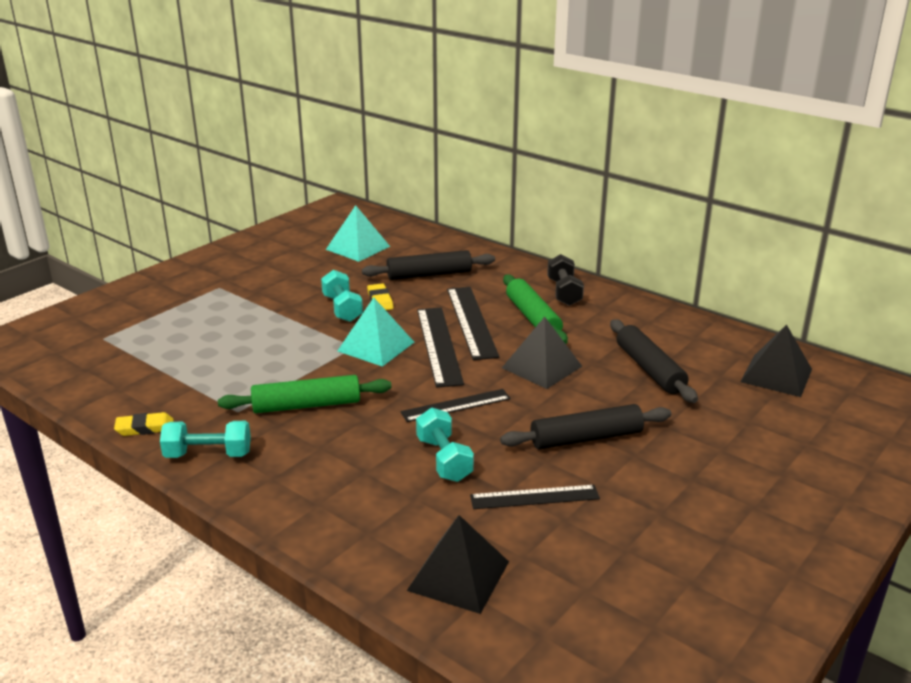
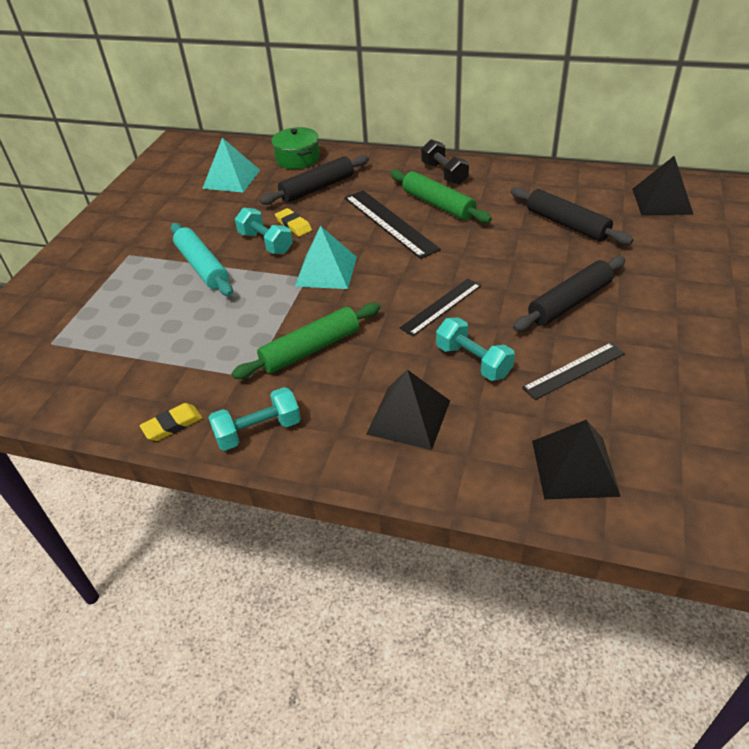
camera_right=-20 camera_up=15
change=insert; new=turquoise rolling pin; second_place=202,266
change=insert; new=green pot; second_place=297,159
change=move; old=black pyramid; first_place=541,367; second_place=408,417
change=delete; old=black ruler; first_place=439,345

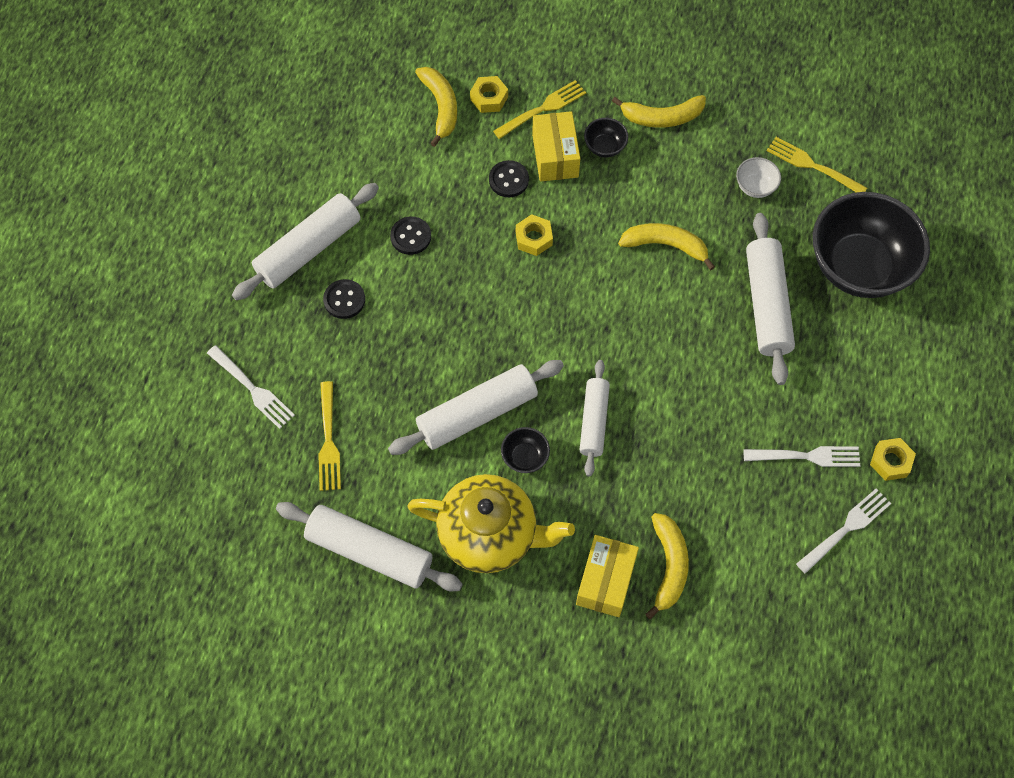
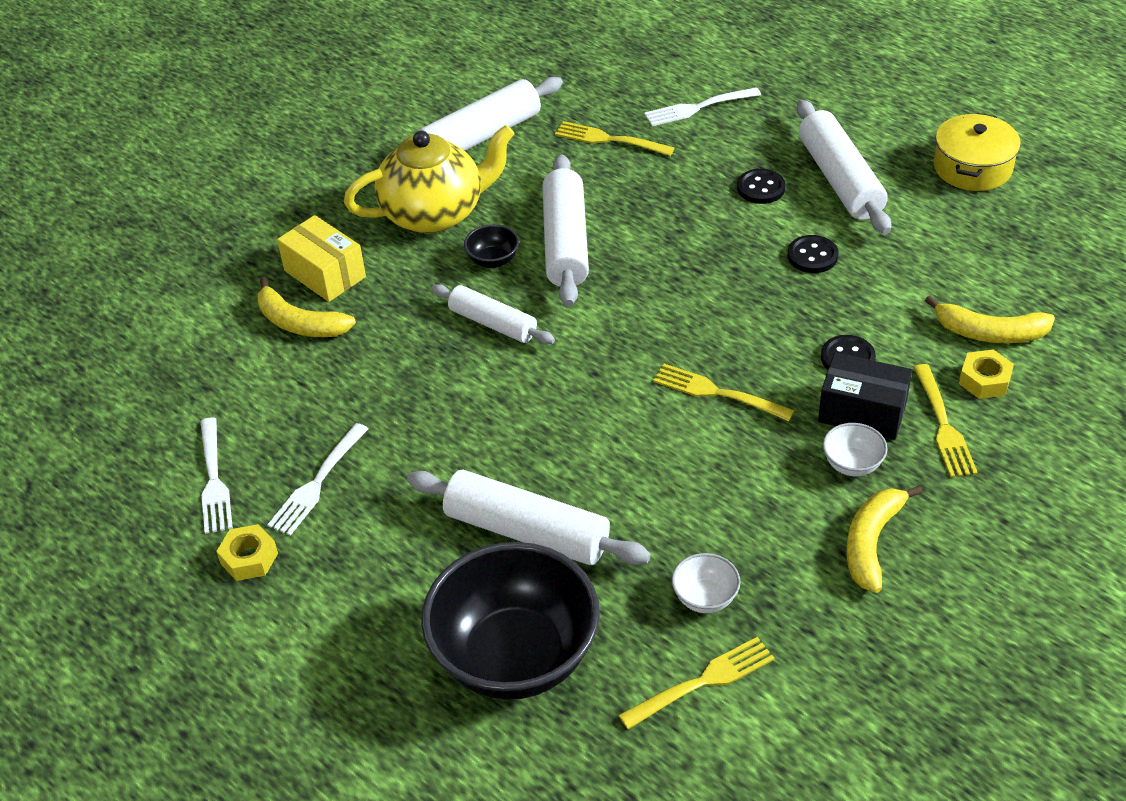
camera_right=120 camera_up=-20
change=rotate; old=yellow teapot; first_place=490,534; second_place=435,213; degrees=-150
change=insert; new=yellow fork; second_place=718,393
change=recolor; old=yellow box; new=black box; first_place=555,156; second_place=862,412
change=recolor; old=black bowl; new=white bowl; first_place=604,147; second_place=852,464
change=insert; new=yellow pot; second_place=972,167
change=delete; old=yellow nut; first_place=534,238
change=delete; old=yellow banana; first_place=665,245

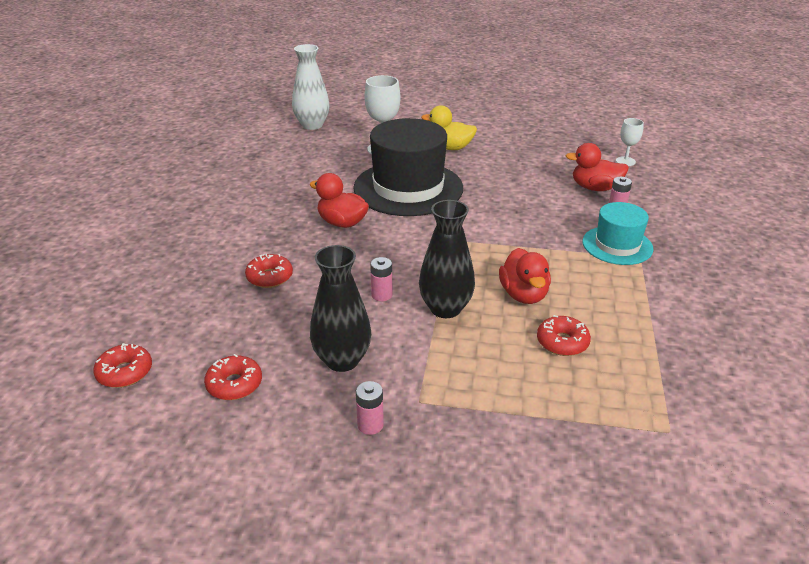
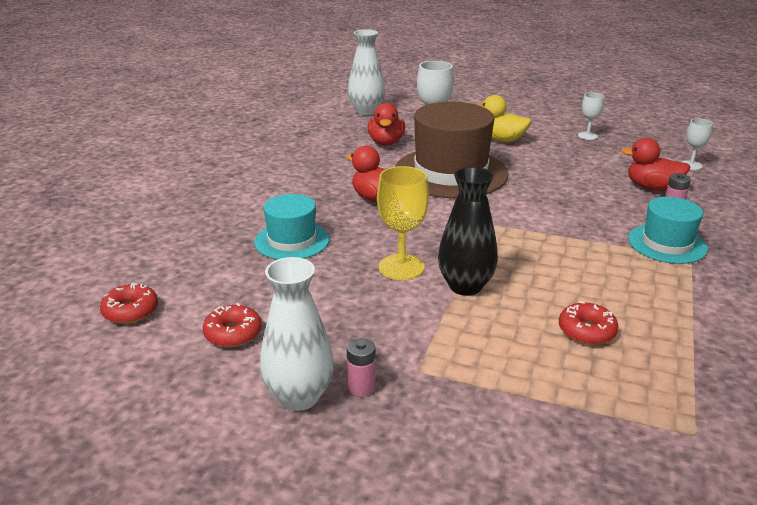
camera_right=10 camera_up=-5
change=replace; old=red donut; new=turquoise hat; first_place=269,277; second_place=292,240
change=insert; new=white vase; second_place=299,396
change=move; old=red duck; first_place=523,295; second_place=386,142
change=replace; old=pink battery; new=yellow goblet; first_place=381,295; second_place=401,267
change=recolor; old=black hat; new=brown hat; first_place=408,188; second_place=450,173
change=insert; new=white goblet; second_place=587,136
change=delete; old=black vase; first_place=342,360

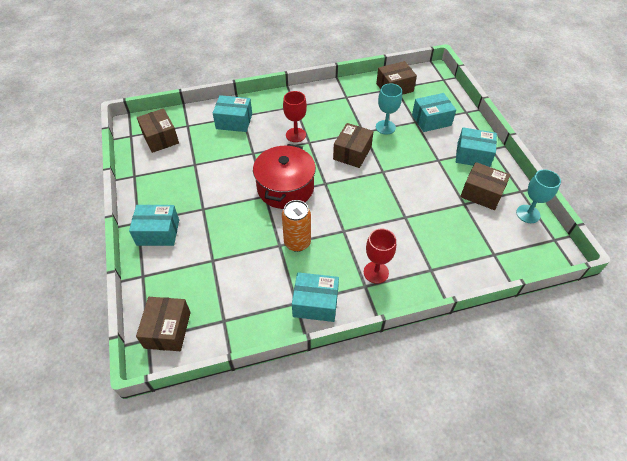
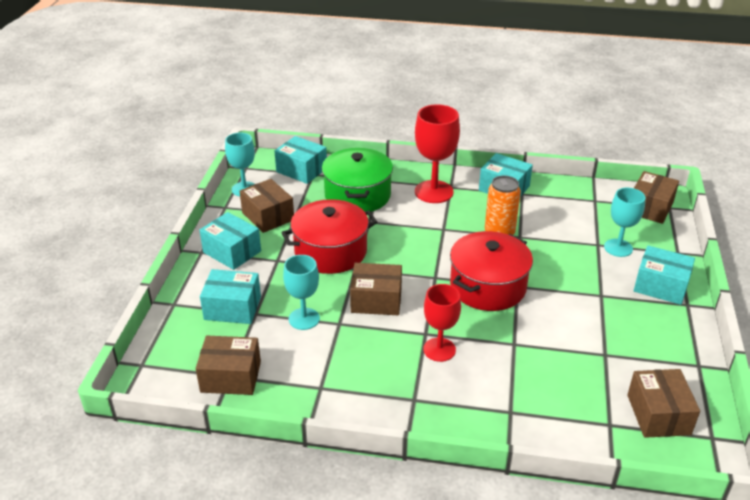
camera_right=-155 camera_up=-15
change=move; old=turquoise box; first_place=234,121; second_place=301,170
change=insert; new=red pot; second_place=330,252
change=insert; new=green pot; second_place=357,195
change=rotate; old=brown box; first_place=352,153; second_place=376,300; degrees=45
change=resize; old=red goblet; first_place=376,272; second_place=434,192; factor=1.51
change=insert; new=turquoise goblet; second_place=618,248

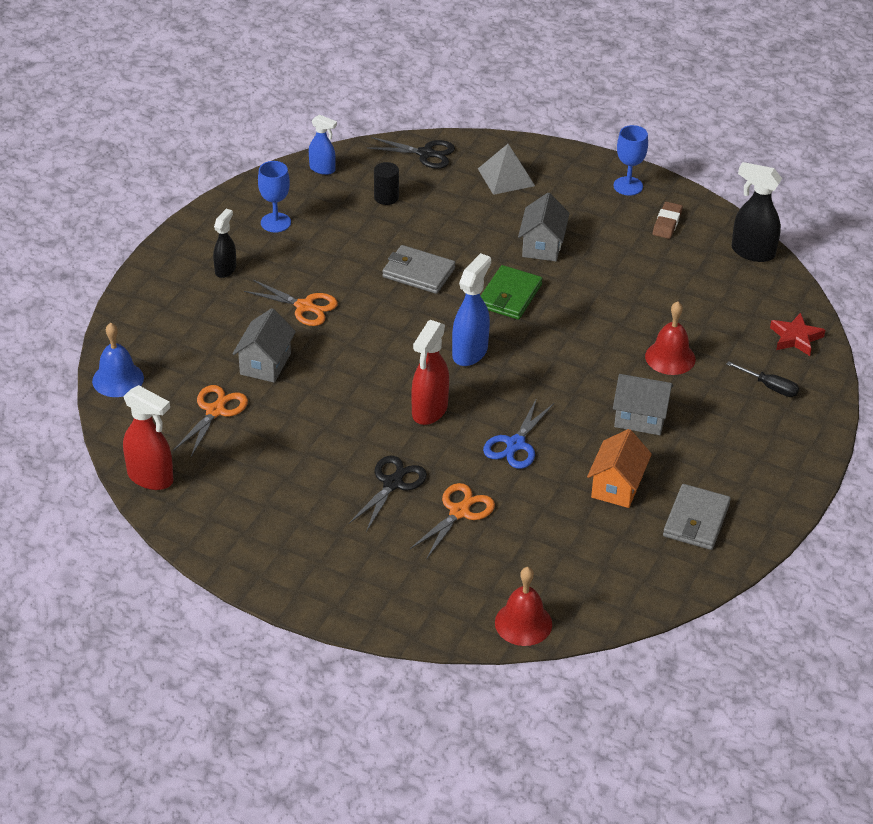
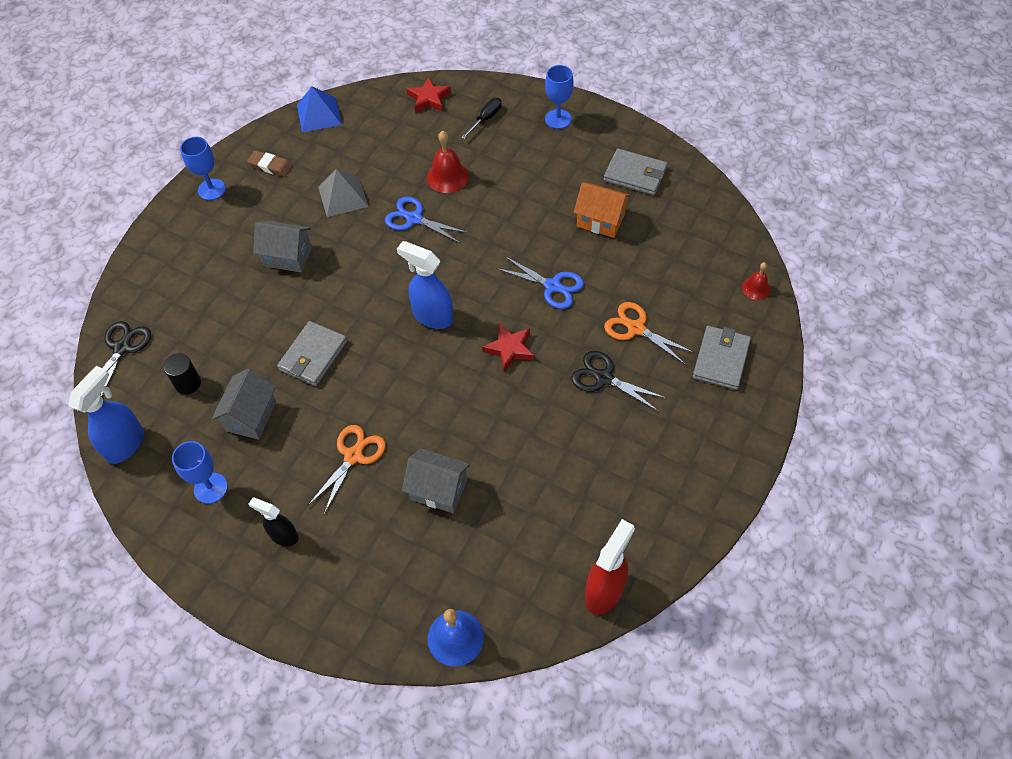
camera_right=-85 camera_up=15
change=resize; old=blue spray bottle; first_place=322,169; second_place=126,444; factor=1.58
change=move; old=grey house; first_place=640,418; second_place=251,416
change=replace; old=black spray bottle; new=blue pyramid; first_place=752,252; second_place=319,114
change=move; old=grey pyramid; first_place=506,177; second_place=343,196
change=insert; new=blue scissors; second_place=414,219
change=replace; old=red spray bottle; new=red star; first_place=429,411; second_place=510,349
change=insert; new=blue goblet; second_place=558,119
change=insert; new=grey wallet; second_place=721,359
change=resize; old=red bell; first_place=523,623; second_place=756,288; factor=0.61
change=delete; old=orange scissors; first_place=215,411
change=delete; old=green wallet; first_place=509,296

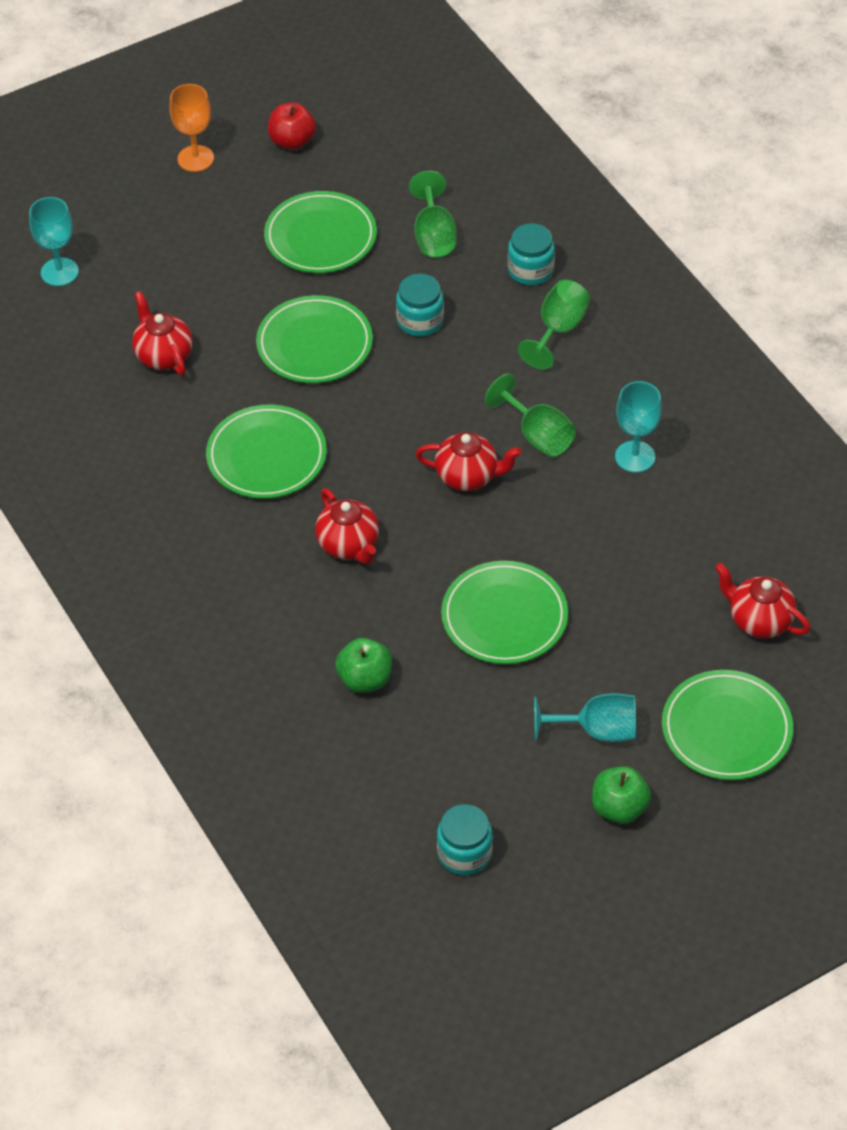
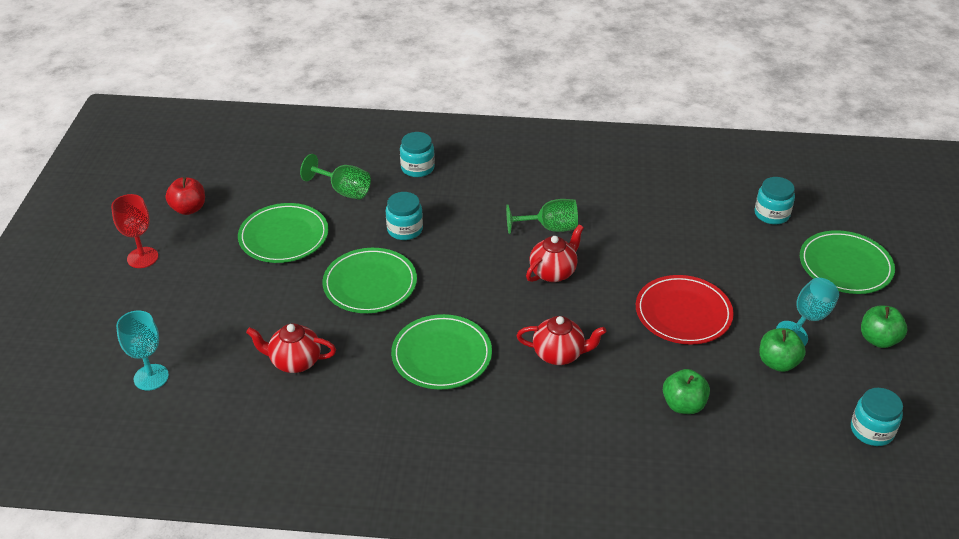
camera_right=-55 camera_up=-10
change=recolor; old=orange goblet; new=red goblet; first_place=195,158; second_place=142,257
change=recolor; old=green plate; new=red plate; first_place=504,616; second_place=683,313
change=replace; old=red teapot; new=turquoise jar; first_place=759,620; second_place=771,214
change=insert; new=green apple; second_place=778,363
change=delete; old=green goblet; first_place=558,330
change=delete; old=turquoise goblet; first_place=635,457

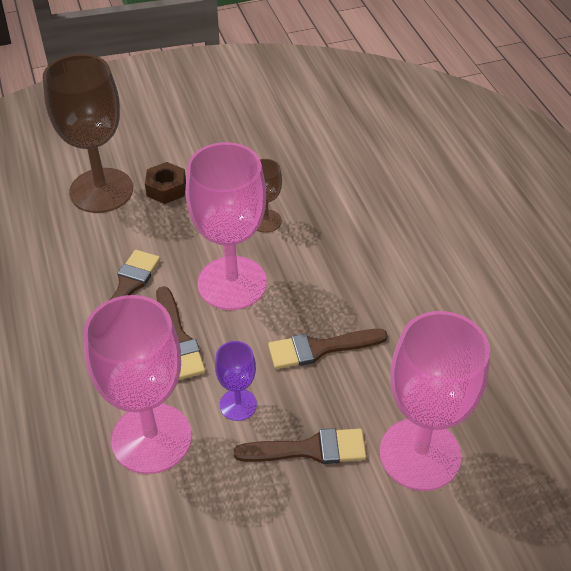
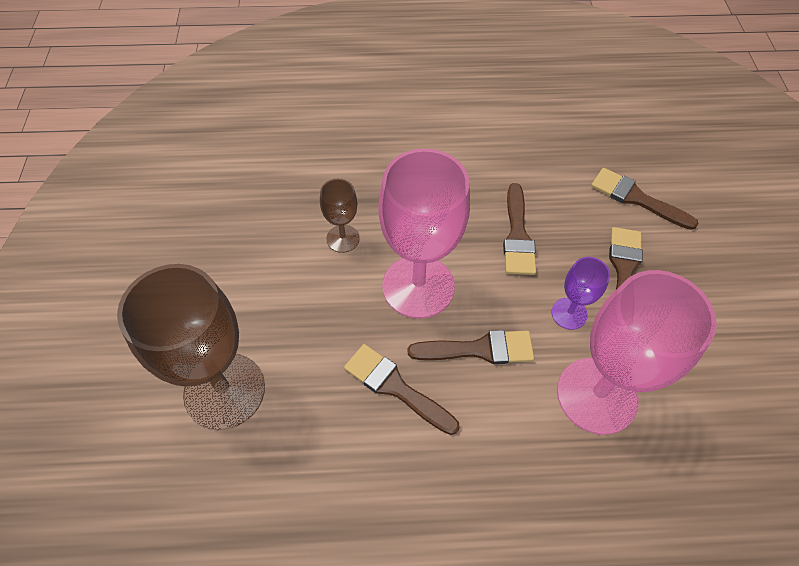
camera_right=-75 camera_up=10
change=replace; old=pink goblet; new=brown brush; first_place=420,454; second_place=636,198
change=delete; old=brown nut; first_place=166,188

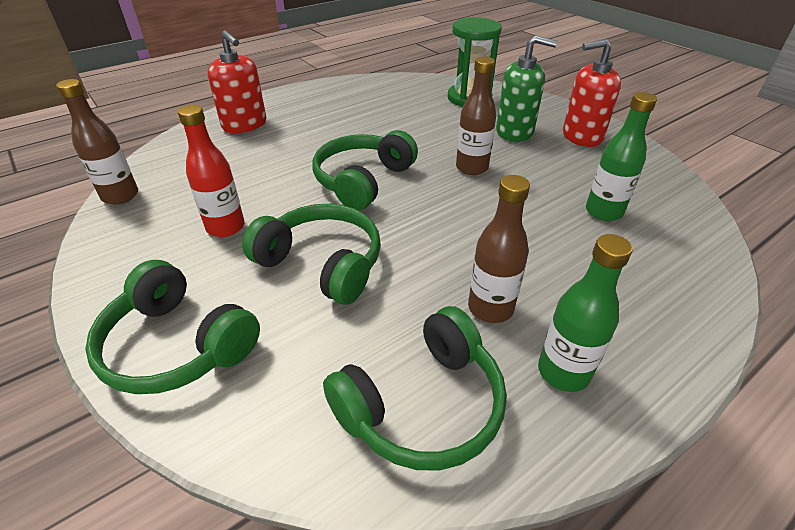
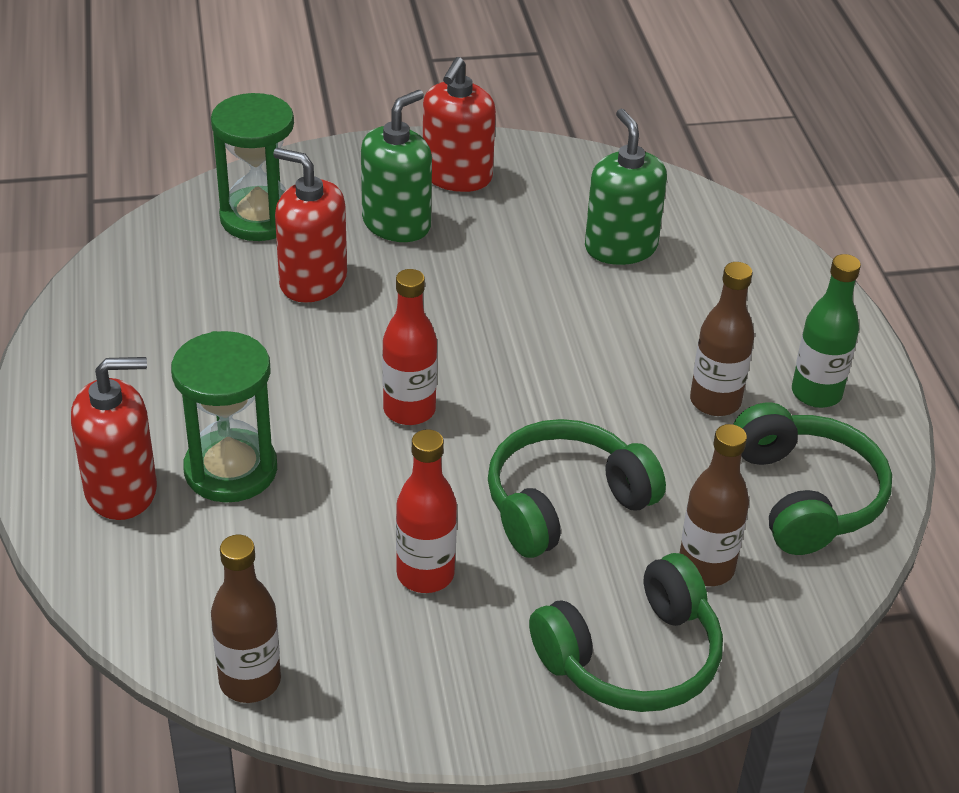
camera_right=-65 camera_up=0
change=insert; new=green hourglass; second_place=231,470
change=insert; new=red soap dispenser; second_place=313,281
change=replace; old=green headphones; new=red bottle; first_place=363,181; second_place=409,410
change=replace; old=green bottle; new=green soap dispenser; first_place=603,212; second_place=620,247
change=move; old=brown bottle; first_place=472,168; second_place=706,568

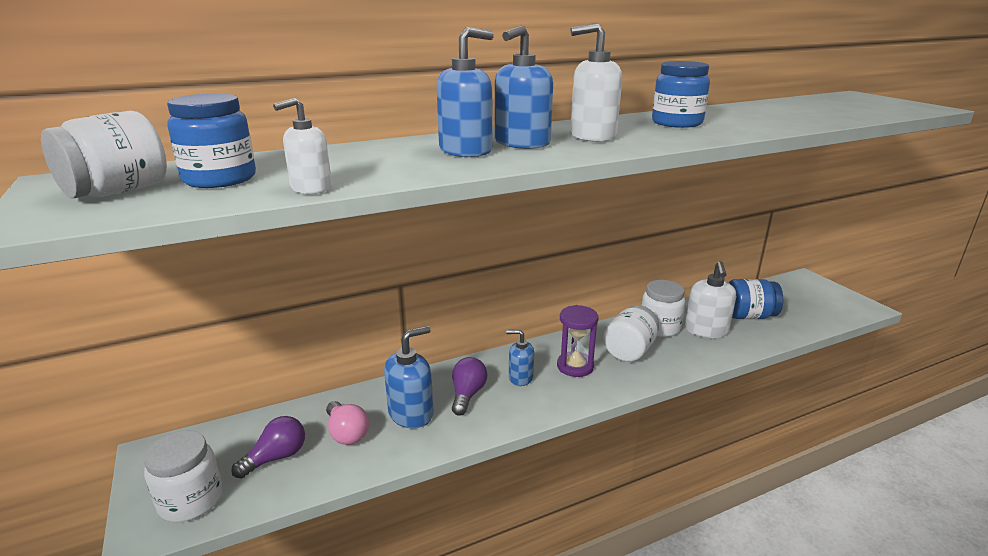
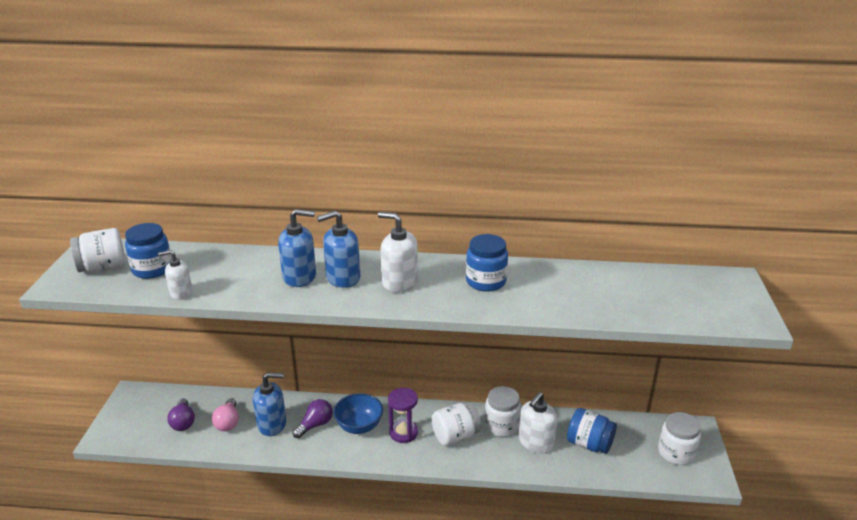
camera_right=30 camera_up=5
change=rotate; old=purple light bulb; first_place=276,457; second_place=183,422; degrees=90
change=replace; old=blue soap dispenser; new=blue bowl; first_place=520,378; second_place=359,426
change=move; old=white jar; first_place=191,500; second_place=676,453

